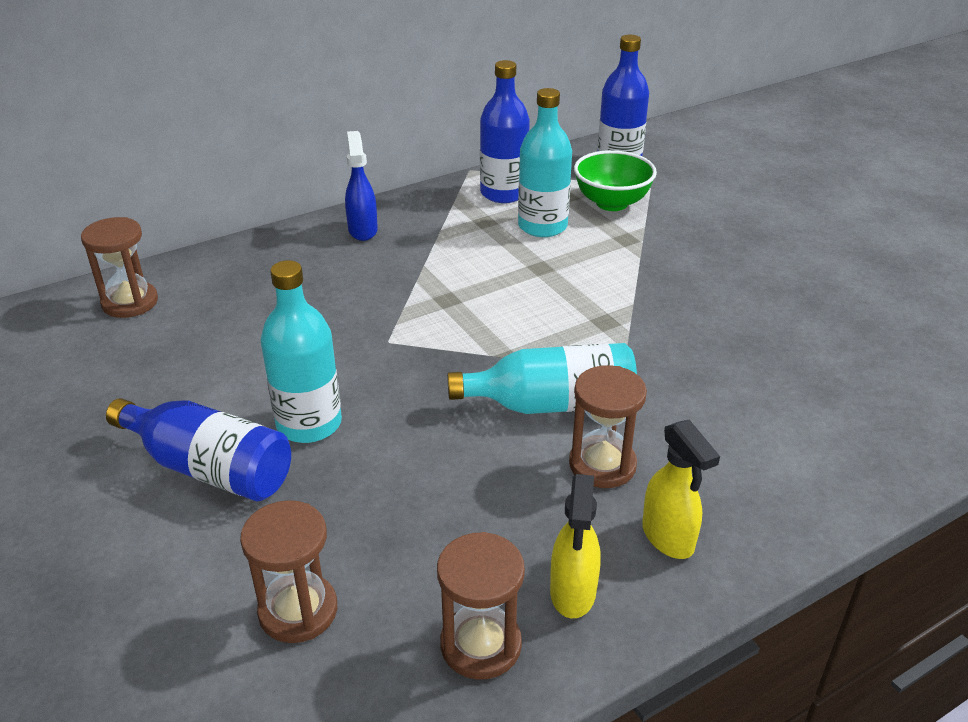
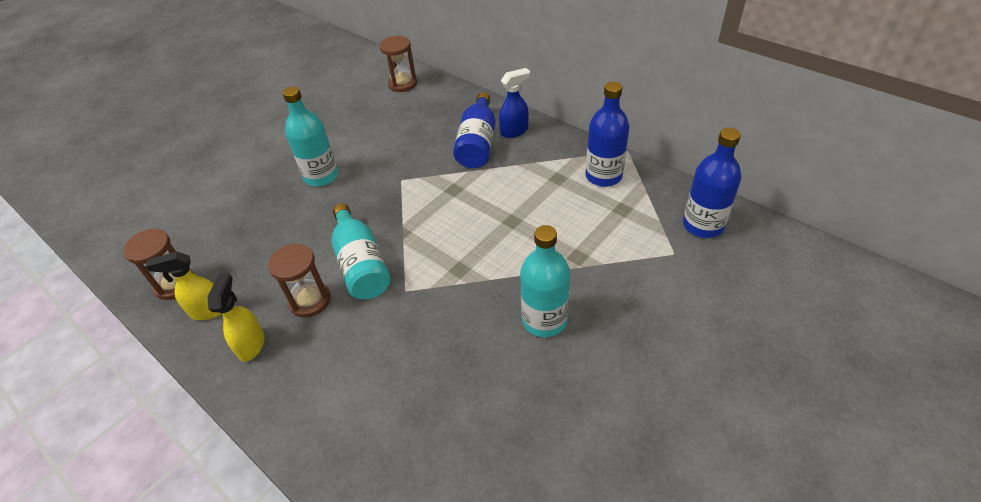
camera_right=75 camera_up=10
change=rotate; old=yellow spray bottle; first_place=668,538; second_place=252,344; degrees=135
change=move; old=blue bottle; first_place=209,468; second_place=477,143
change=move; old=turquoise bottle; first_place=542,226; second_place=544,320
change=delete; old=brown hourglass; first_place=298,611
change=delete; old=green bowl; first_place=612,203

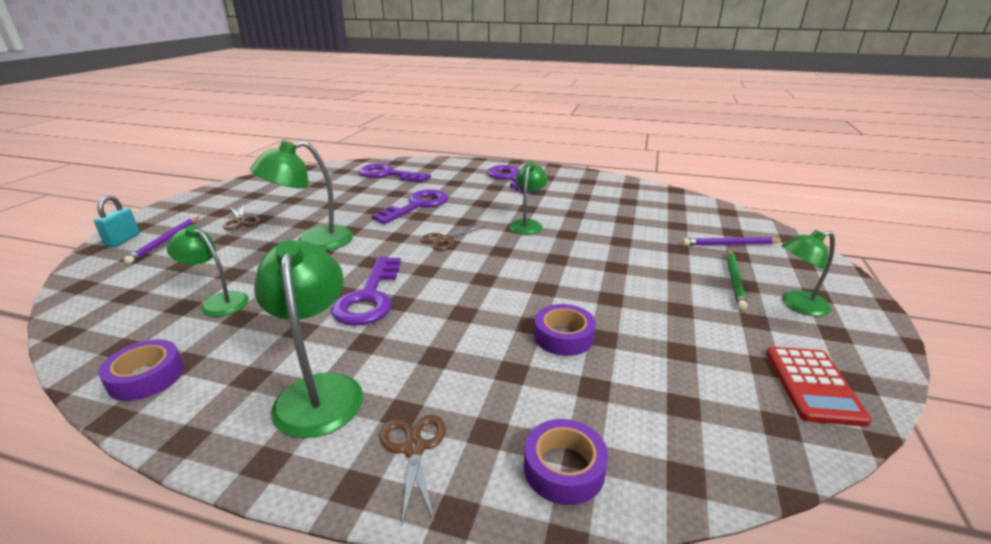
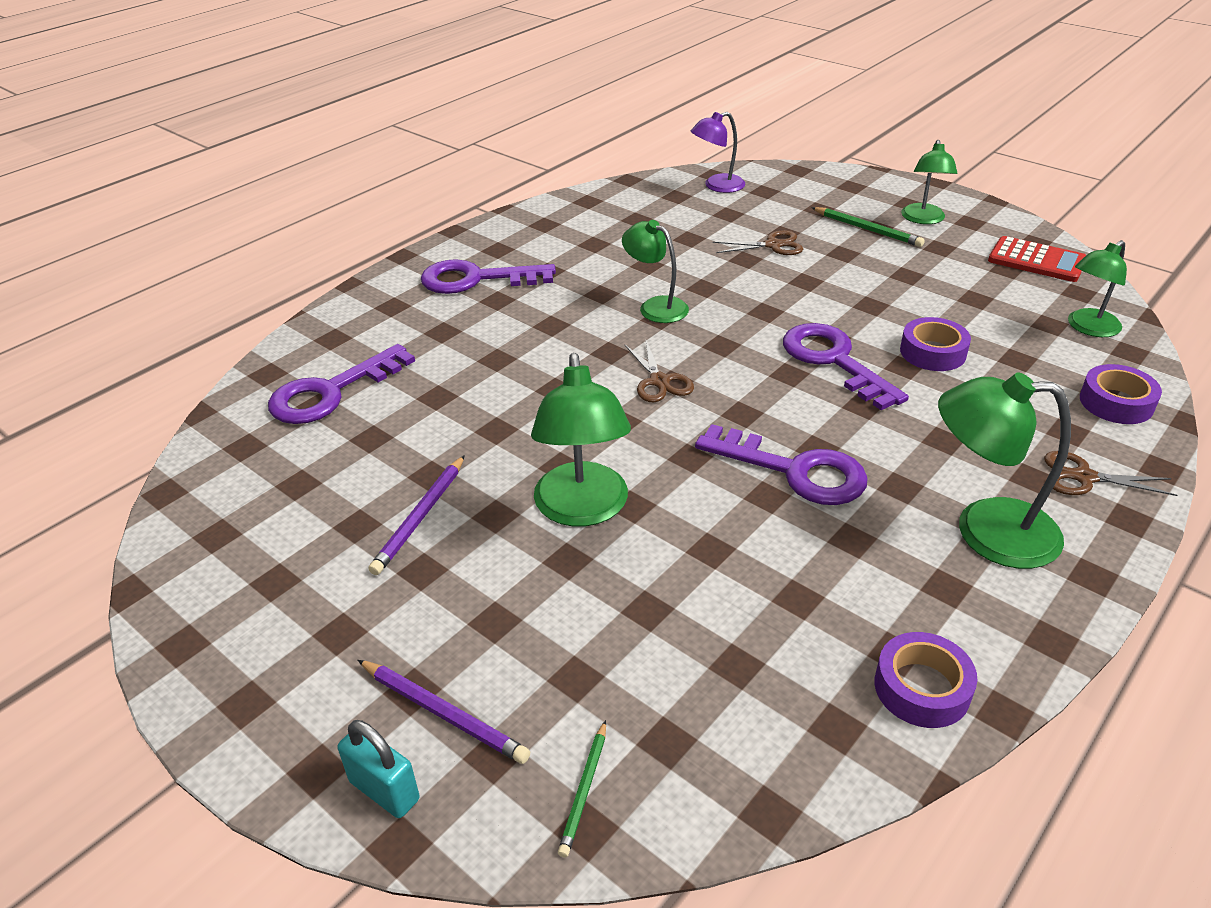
camera_right=-65 camera_up=10
change=move; old=purple pencil; first_place=730,244; second_place=420,517
change=insert; new=green pencil; second_place=584,790
change=insert; new=purple lamp; second_place=717,186
change=move; old=brown scissors; first_place=241,221; second_place=773,245
change=move; old=purple key; first_place=417,206; second_place=834,361
change=move; old=green lamp; first_place=218,302; second_place=1088,328

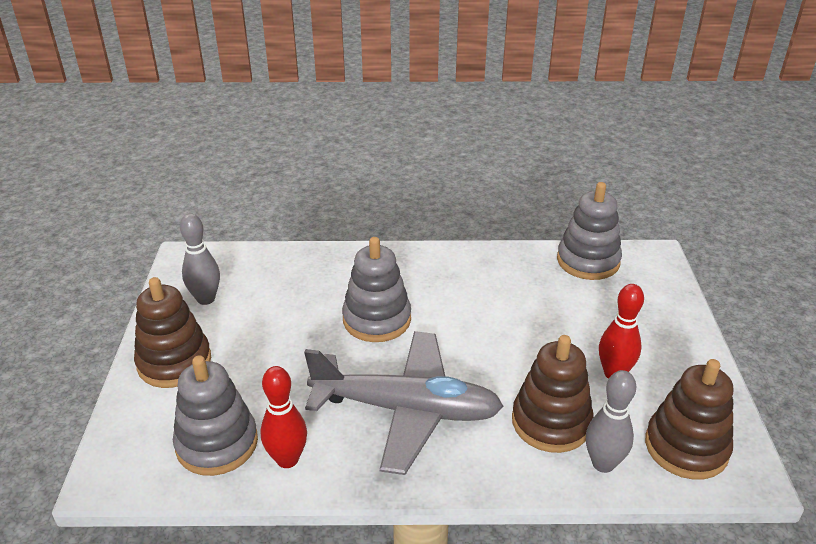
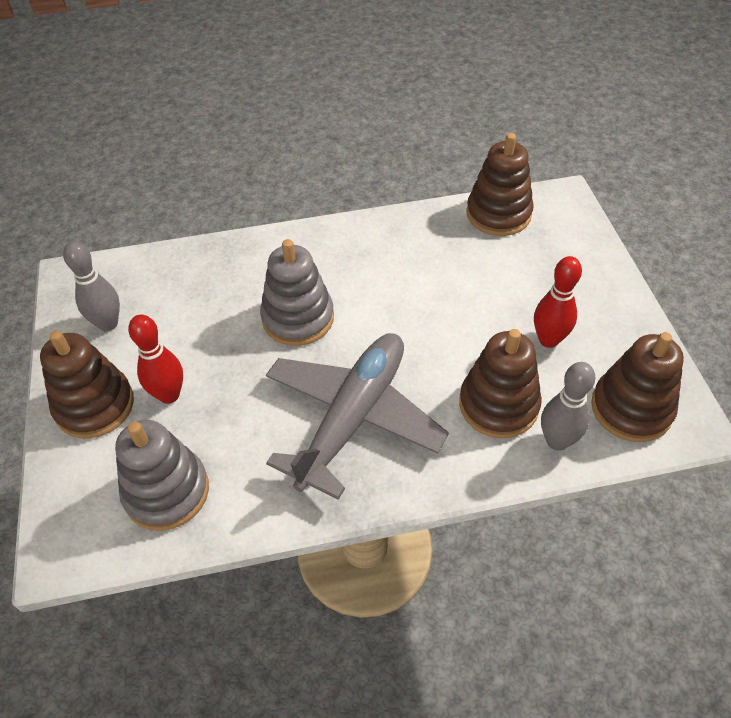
camera_right=-10 camera_up=15
change=move; old=red bowling pin; first_place=287,459; second_place=169,395
change=rotate; old=grey plane; first_place=407,409; second_place=353,417; degrees=-60
change=recolor; old=grey stacking toy; new=brown stacking toy; first_place=588,261; second_place=498,214

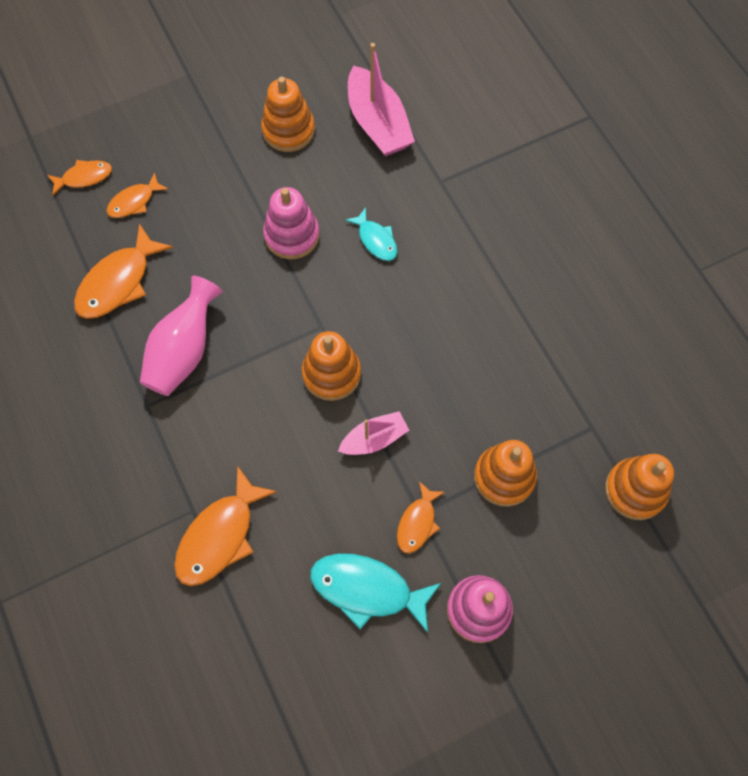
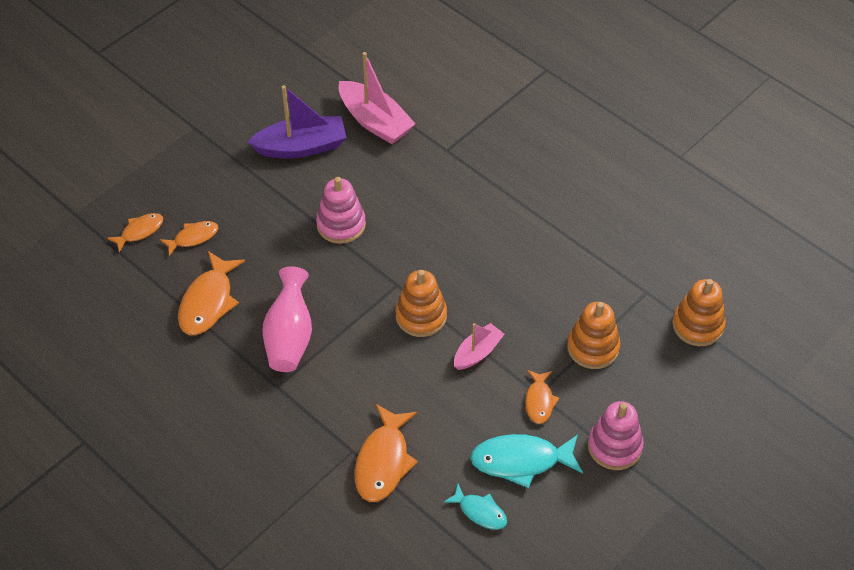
camera_right=-20 camera_up=-15
change=rotate; old=orange fish; first_place=134,202; second_place=193,237; degrees=-150
change=replace; old=orange stacking toy; new=purple boat; first_place=288,130; second_place=301,147
change=move; old=turquoise fish; first_place=376,240; second_place=480,512

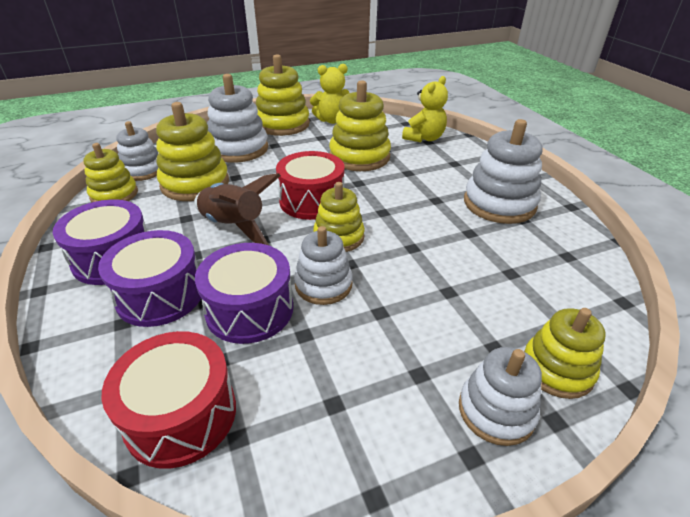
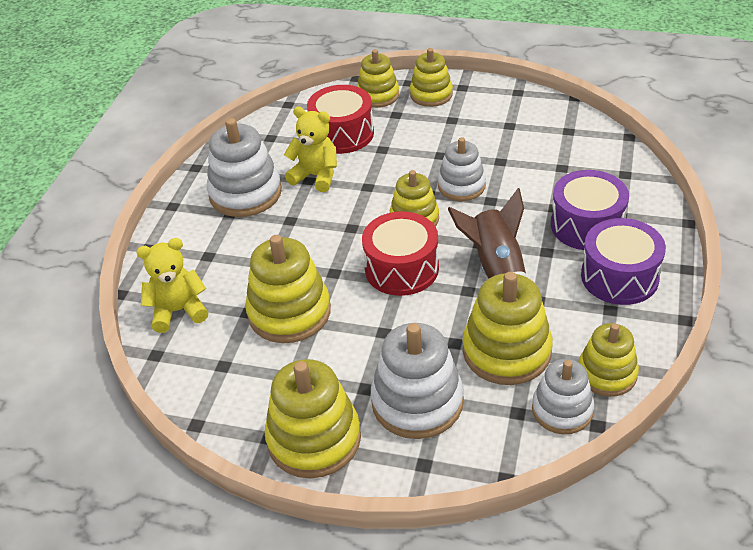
camera_right=-140 camera_up=5
change=move; old=yellow teddy bear; first_place=332,120; second_place=316,176
change=move; old=red drum; first_place=181,414; second_place=342,134
change=recolor; old=white stacking toy; new=yellow stacking toy; first_place=496,411; second_place=431,94
change=delete; old=purple drum; first_place=249,309

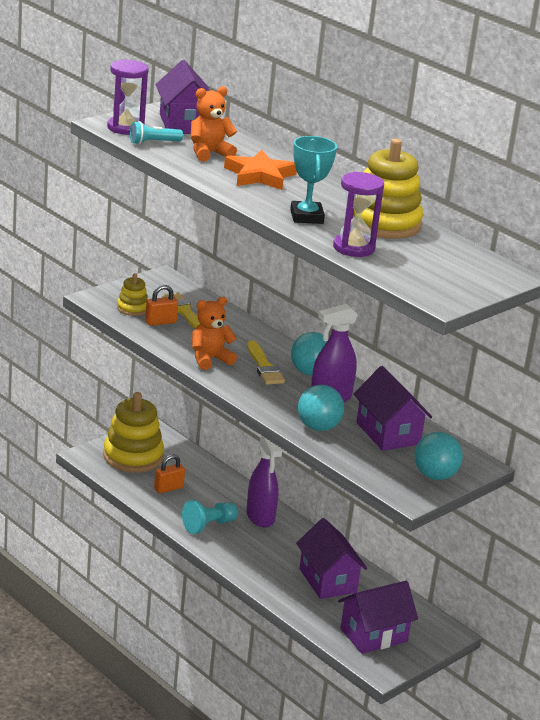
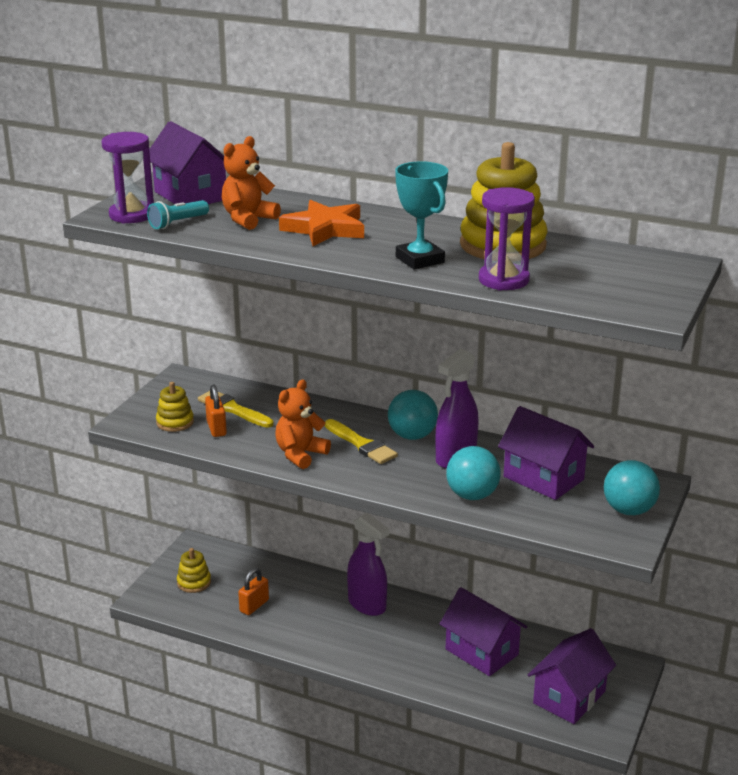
camera_right=-20 camera_up=0
change=resize; old=yellow stacking toy; first_place=133,456; second_place=194,582; factor=0.5
change=rotate; old=orange padlock; first_place=160,322; second_place=216,428; degrees=-60
change=delete; old=turquoise pawn; first_place=208,525

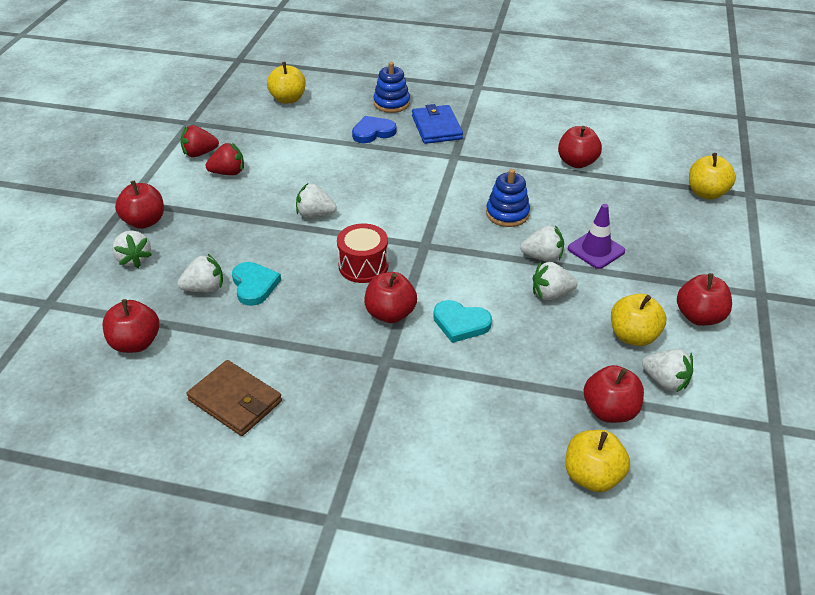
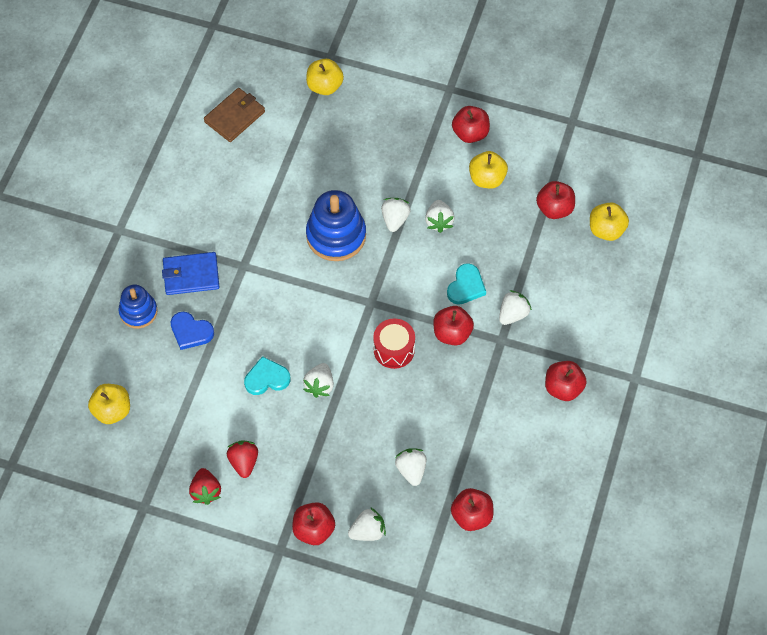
camera_right=-85 camera_up=20
change=rotate; old=blue heart; first_place=373,132; second_place=191,332; degrees=-45
change=move; old=brown wallet; first_place=235,401; second_place=234,116
change=move; old=turquoise heart; first_place=254,285; second_place=267,378
change=resize; old=blue stacking toy; first_place=507,214; second_place=336,235; factor=1.61
change=move; old=white strawberry; first_place=665,381; second_place=513,314
change=move; old=red apple; first_place=577,162; second_place=563,388
change=delete; old=purple traffic cone; first_place=596,250

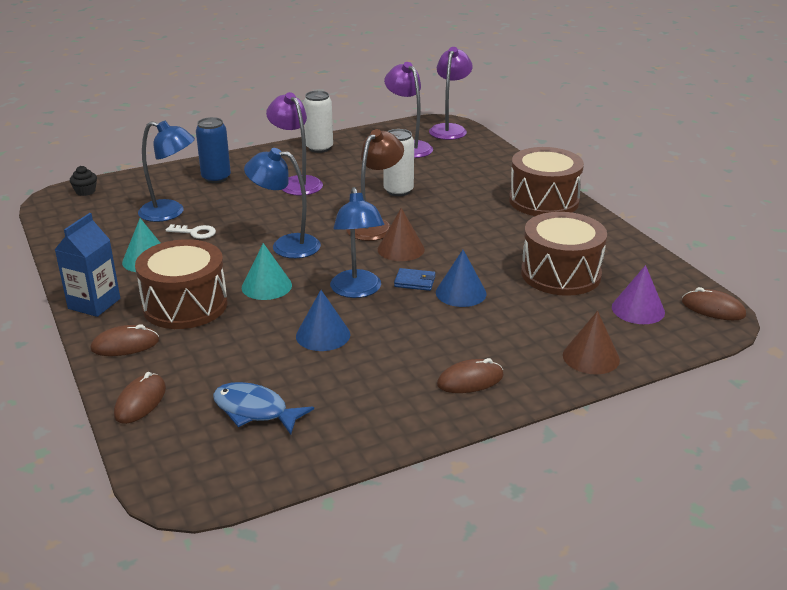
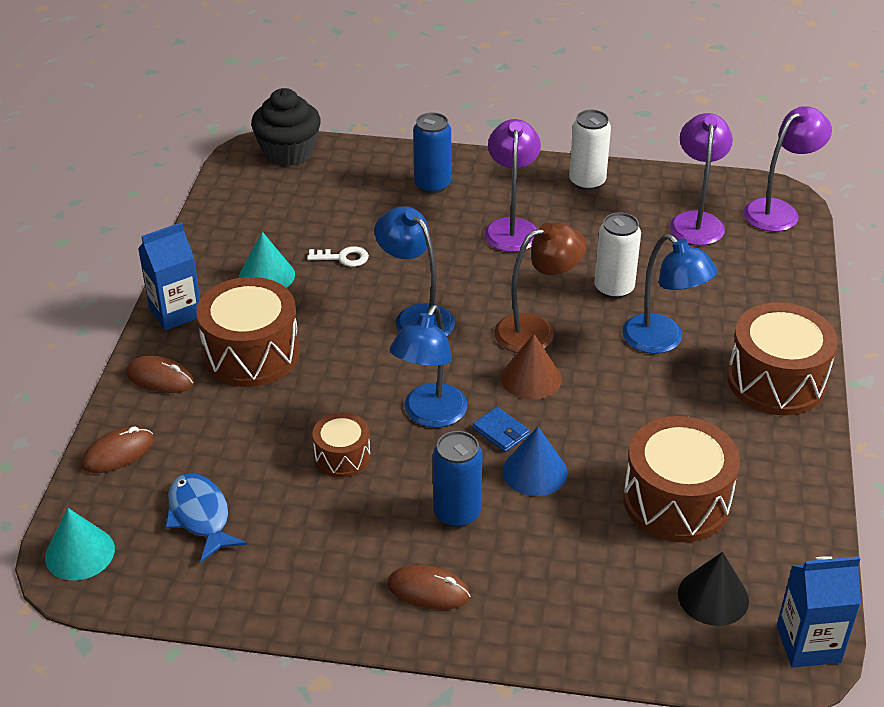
camera_right=35 camera_up=10
change=move; old=turquoise cone; first_place=266,286; second_place=80,553
change=resize; old=black cupcake; first_place=85,191; second_place=288,152; factor=2.18
change=rotate; old=white key; first_place=195,232; second_place=343,258; degrees=-45
change=replace; old=blue cone; new=brown drum; first_place=323,335; second_place=342,457
change=insert; new=blue can; second_place=457,513
change=move; old=blue lamp; first_place=170,213; second_place=662,341
change=recolor; old=purple cone; new=black cone; first_place=638,309; second_place=713,597
change=replace; old=brown mouse; new=blue carton; first_place=713,309; second_place=808,644
change=delete; old=brown cone; first_place=591,357

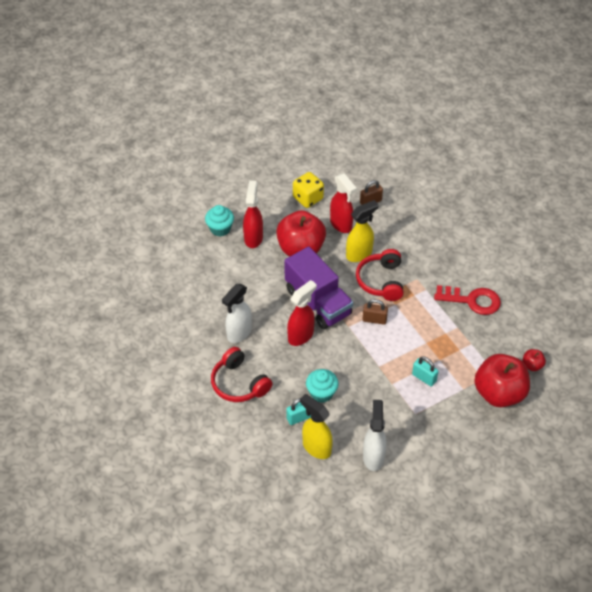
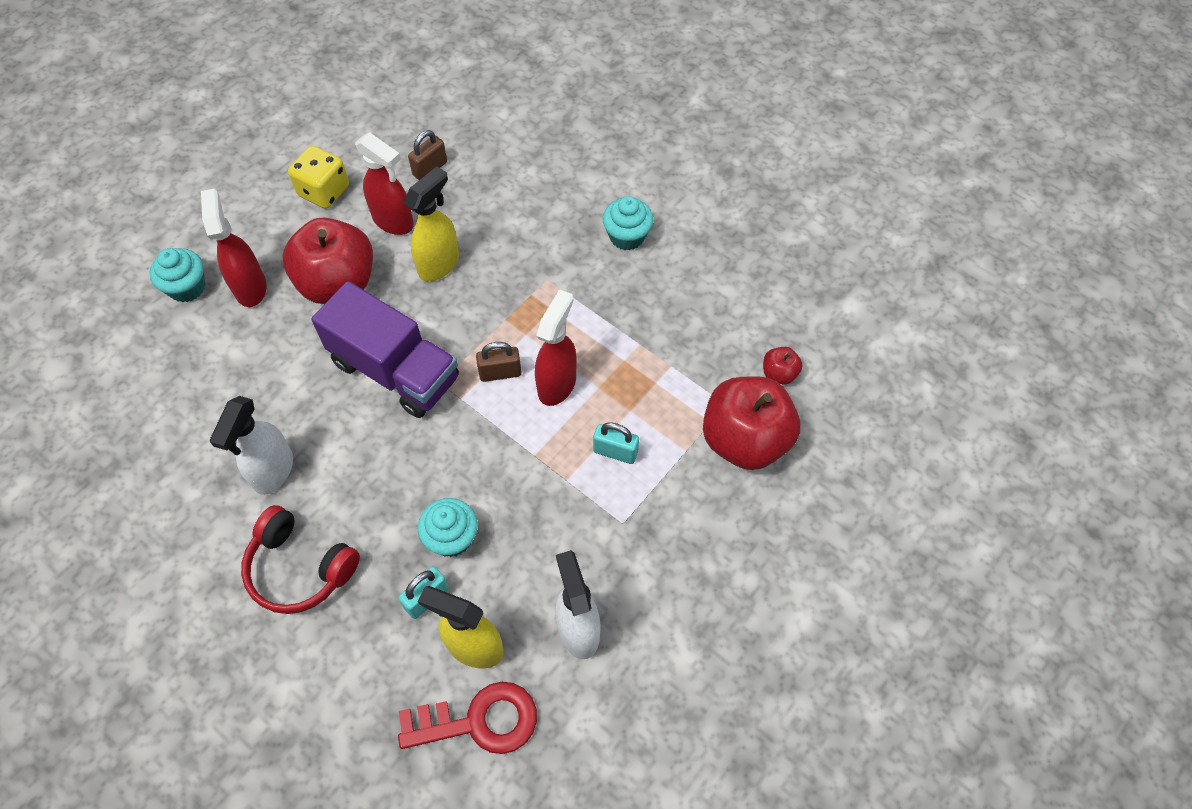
camera_right=-20 camera_up=10
change=move; old=red key; first_place=472,300; second_place=478,721
change=move; old=red spray bottle; first_place=301,336; second_place=557,384
change=insert; new=turquoise cupcake; second_place=627,236
change=delete; old=red headphones; first_place=381,281

